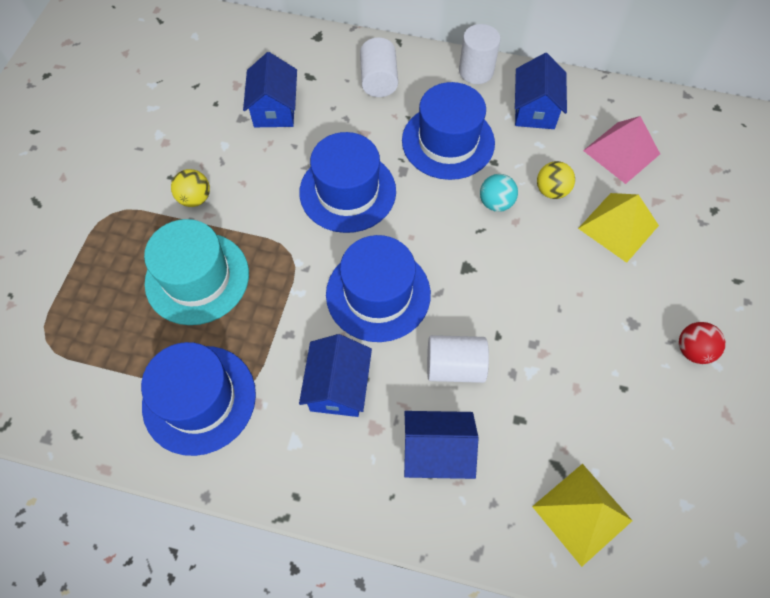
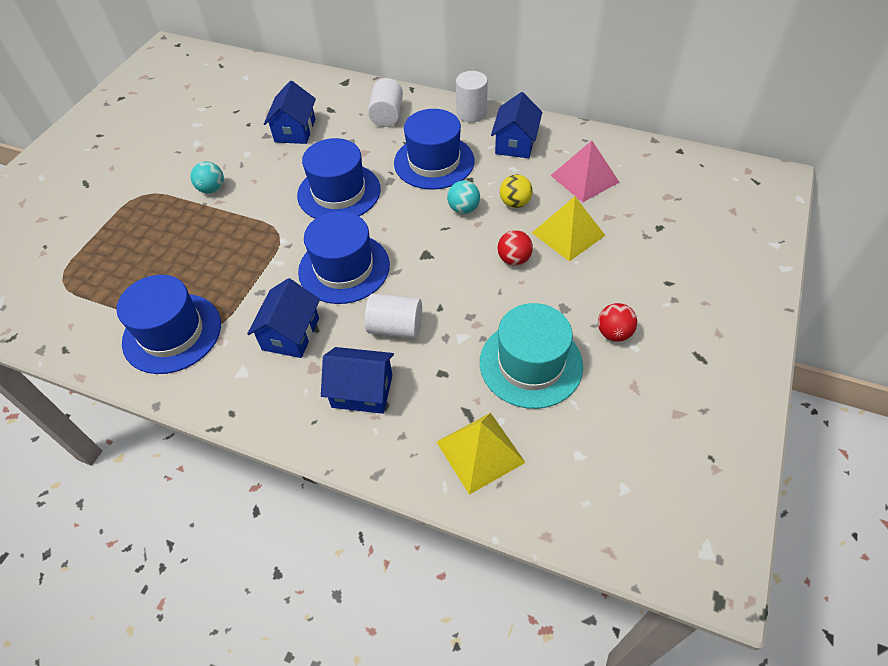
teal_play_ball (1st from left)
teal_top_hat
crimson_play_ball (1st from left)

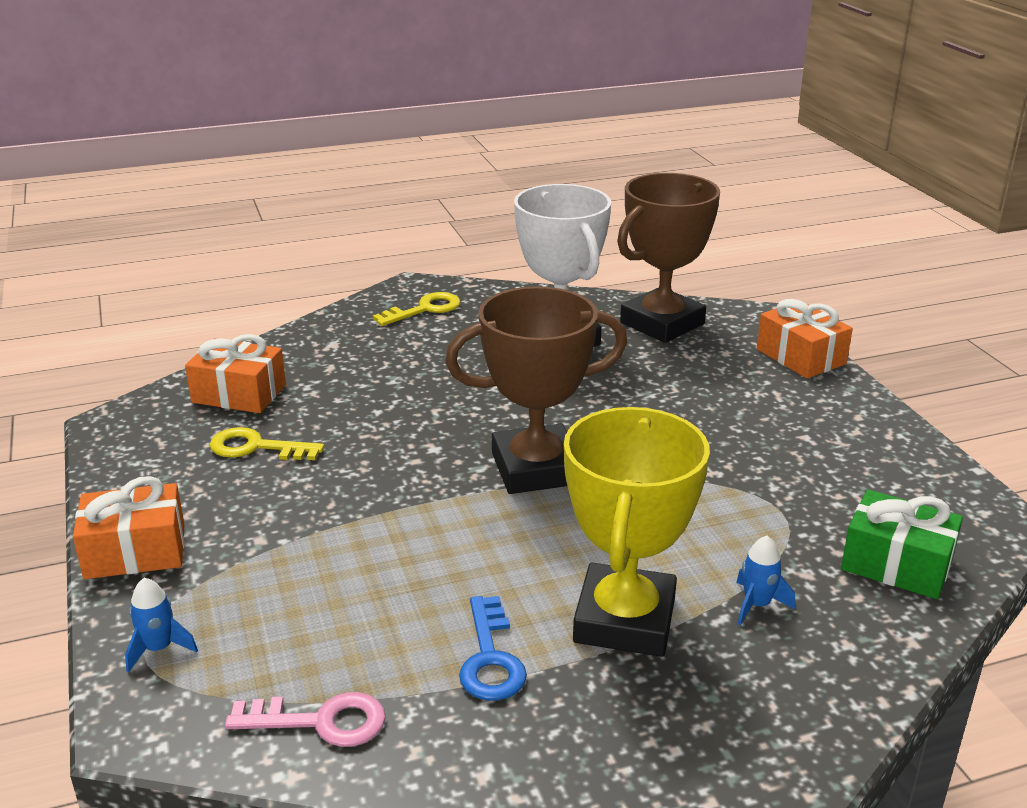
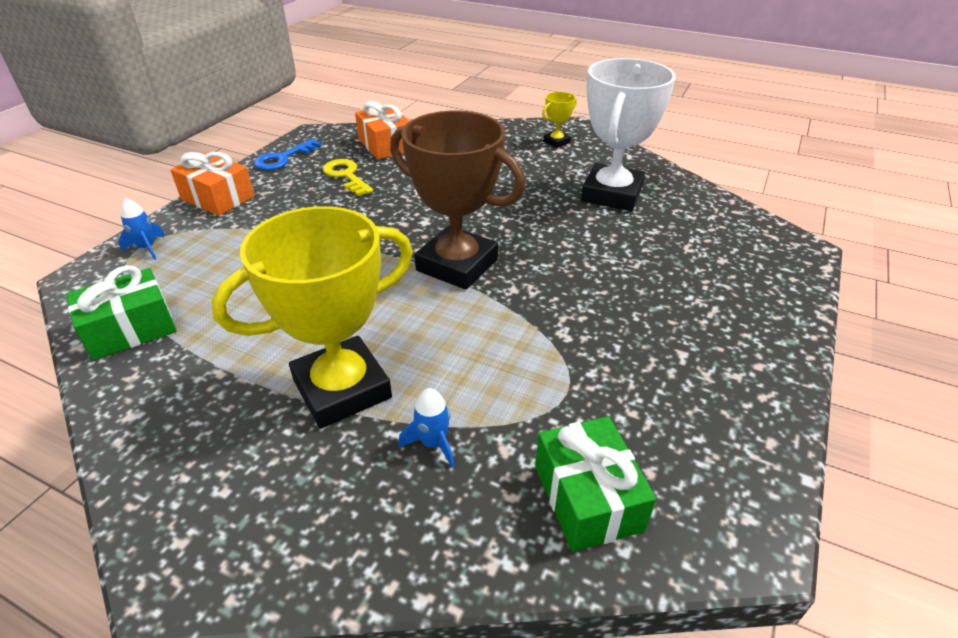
emerald_present (1st from left)
royal_blue_key
golden_prize_cup (2nd from left)
dark_brown_prize_cup (2nd from left in the first image)
orange-coloured_present (3rd from left in the first image)

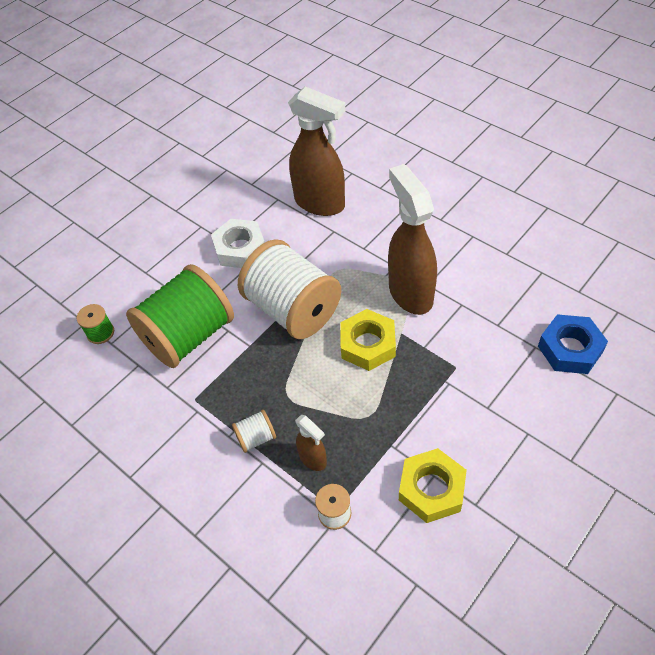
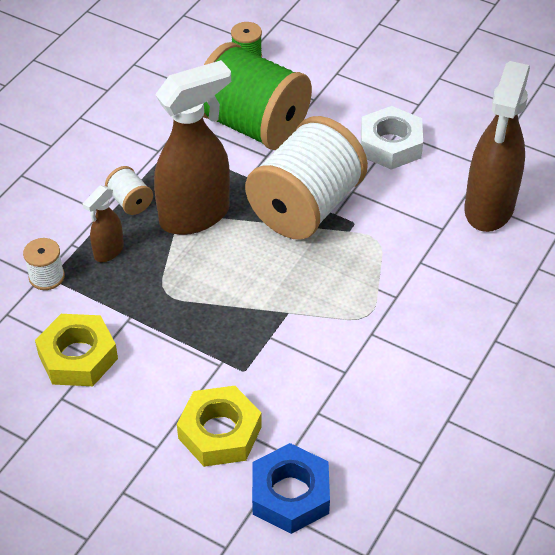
dark_brown_sprayer (2nd from left)
golden_hex_nut (2nd from left)

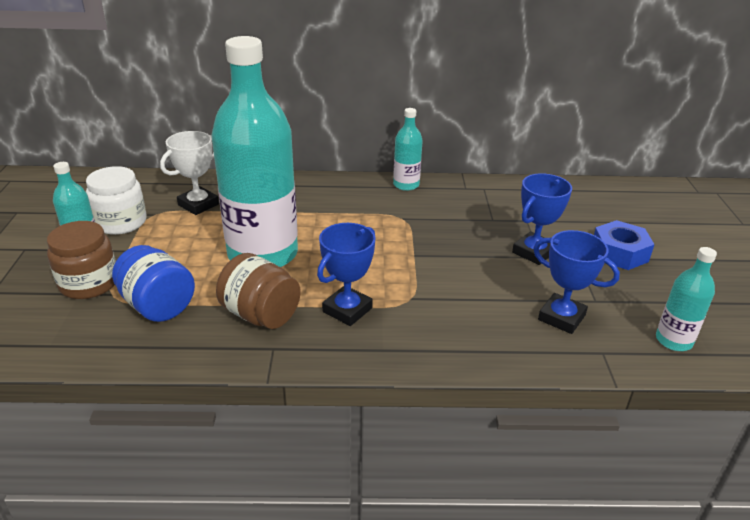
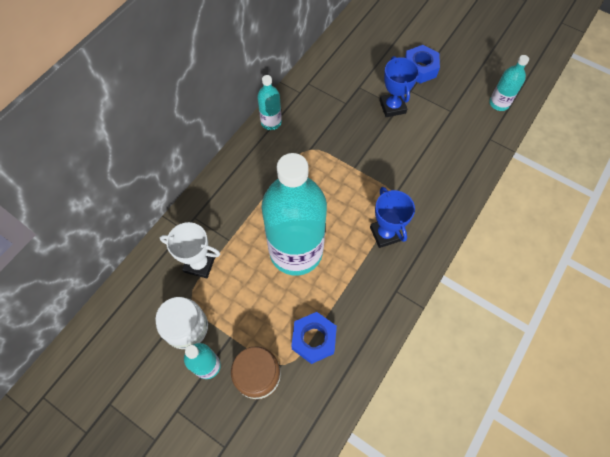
pure_white_prize_cup
royal_blue_hex_nut (1st from left)
dark_brown_preserve_jar (2nd from left in the first image)
royal_blue_prize_cup (3rd from left in the first image)

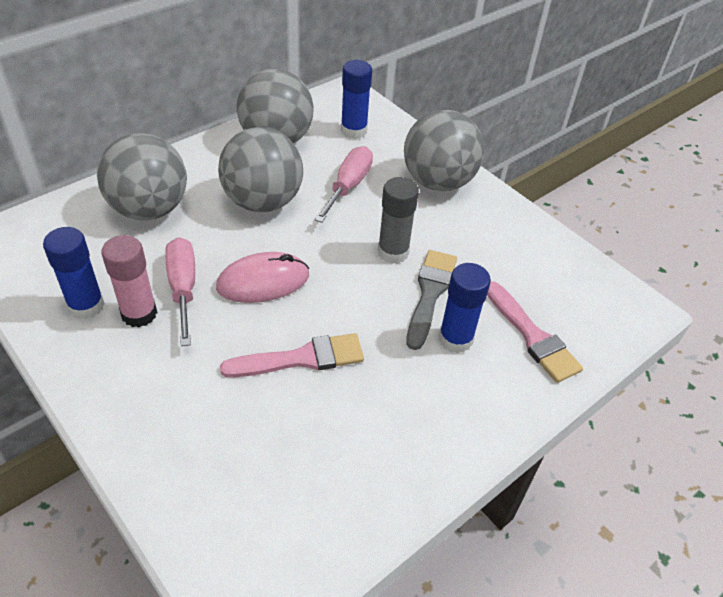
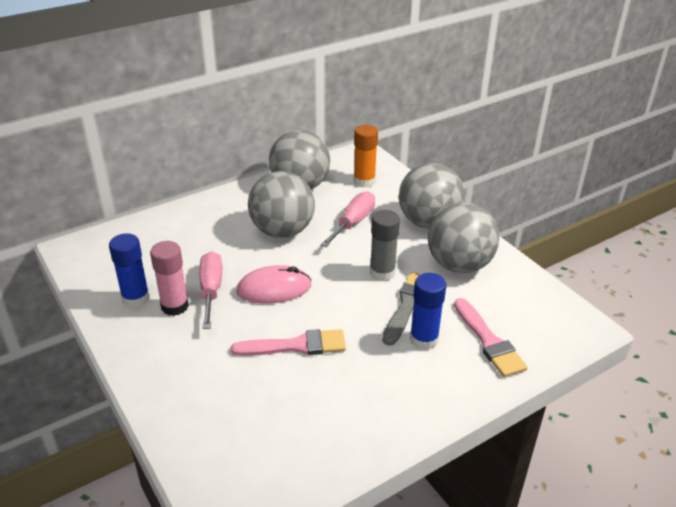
orange-coloured_stick_of_glue
grey_play_ball (4th from left)

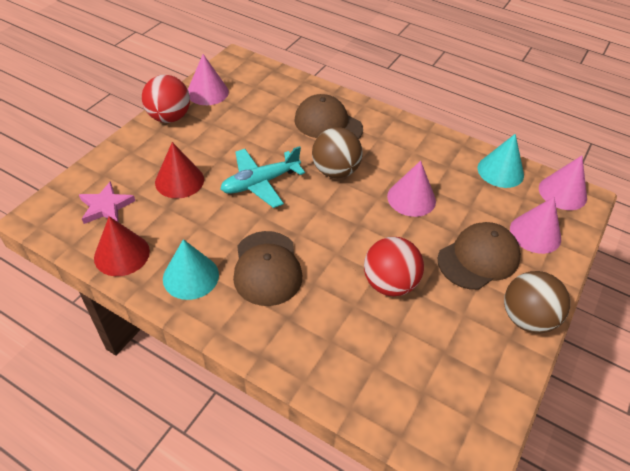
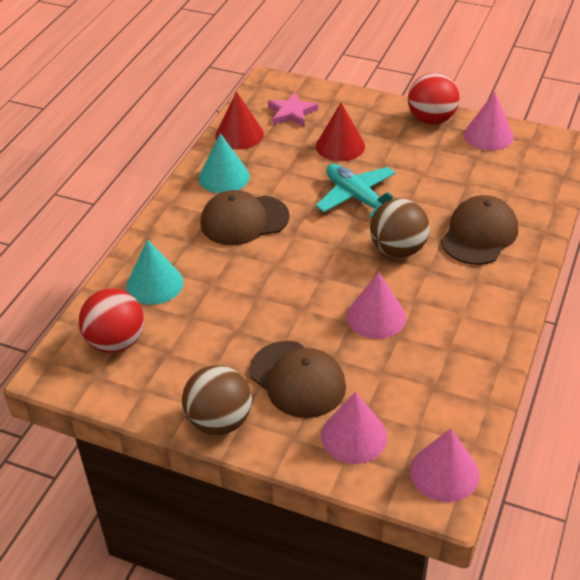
crimson_play_ball (1st from left)
teal_cone (1st from left)

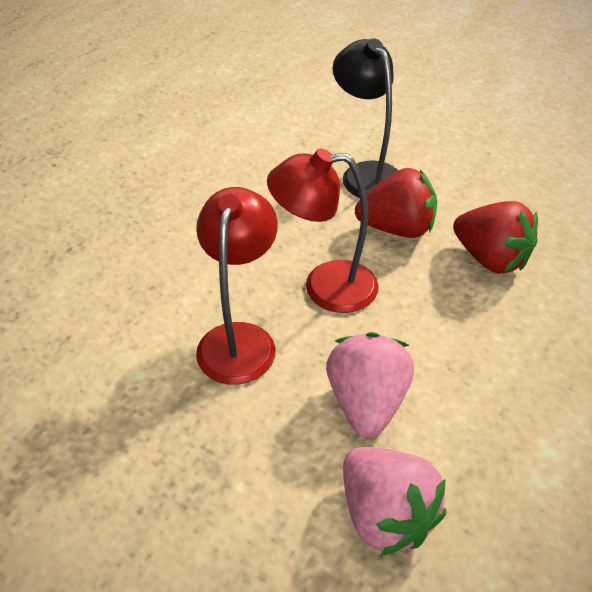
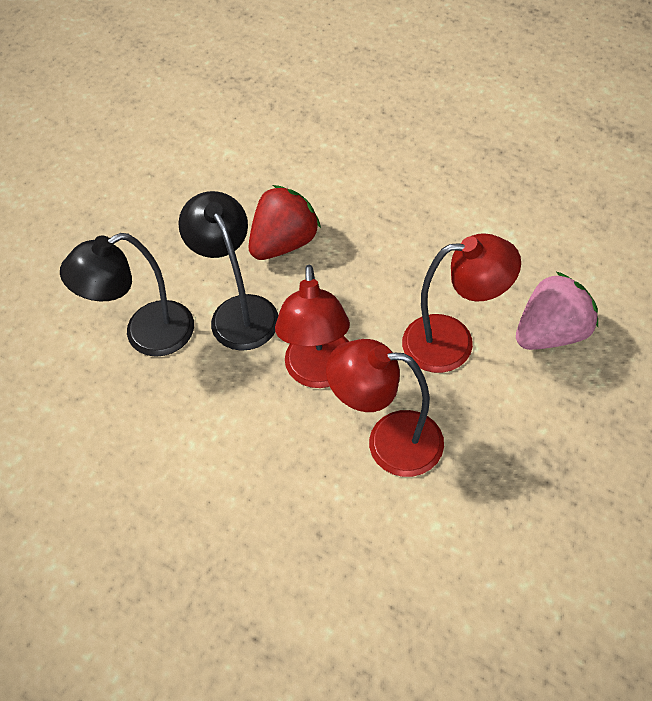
black_desk_lamp (2nd from left)
crimson_desk_lamp (3rd from left)

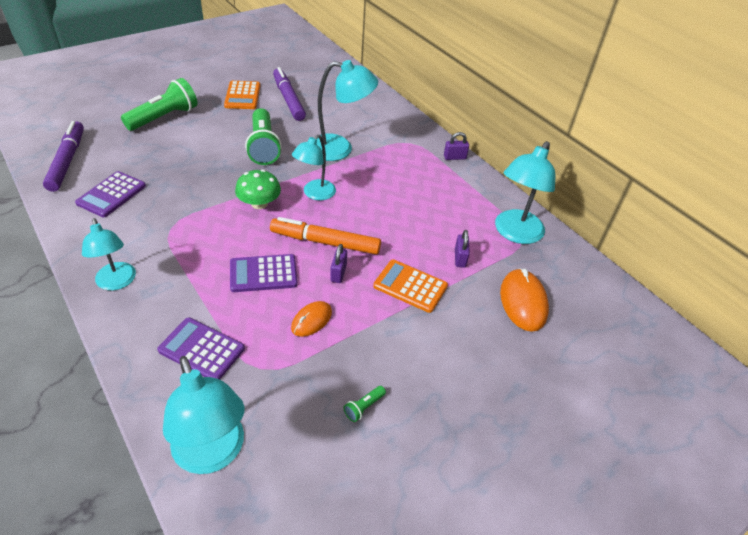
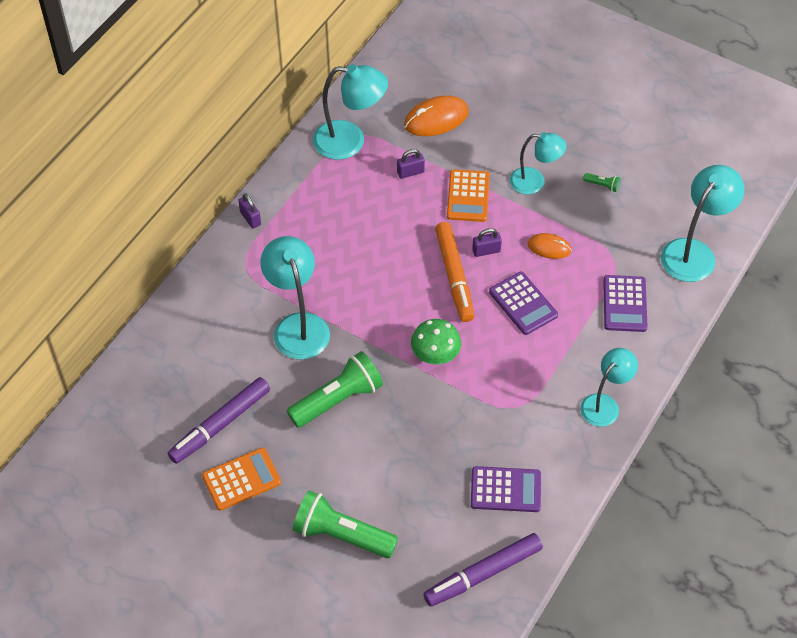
teal_desk_lamp (3rd from left)

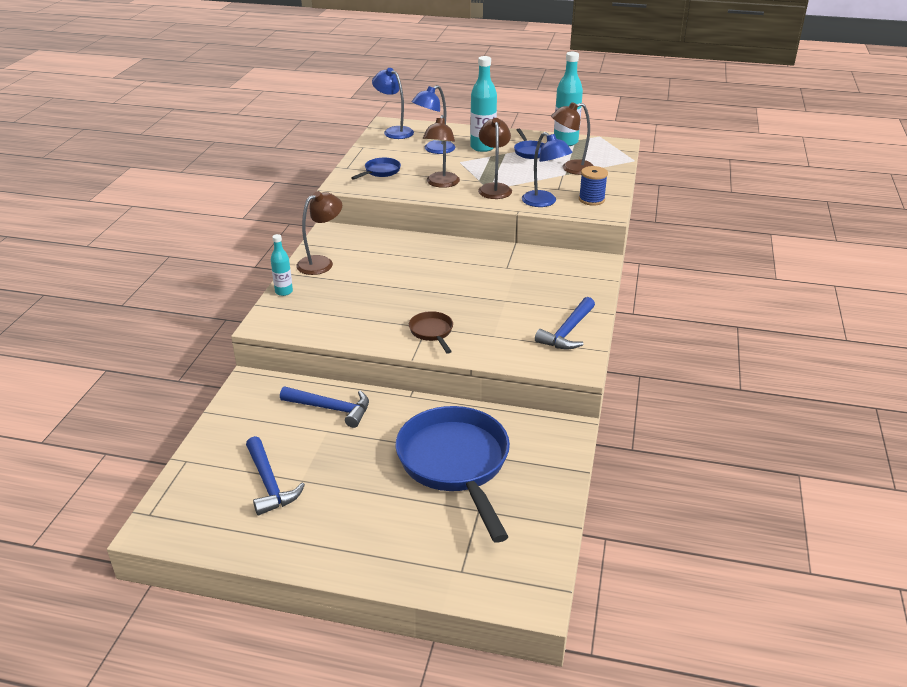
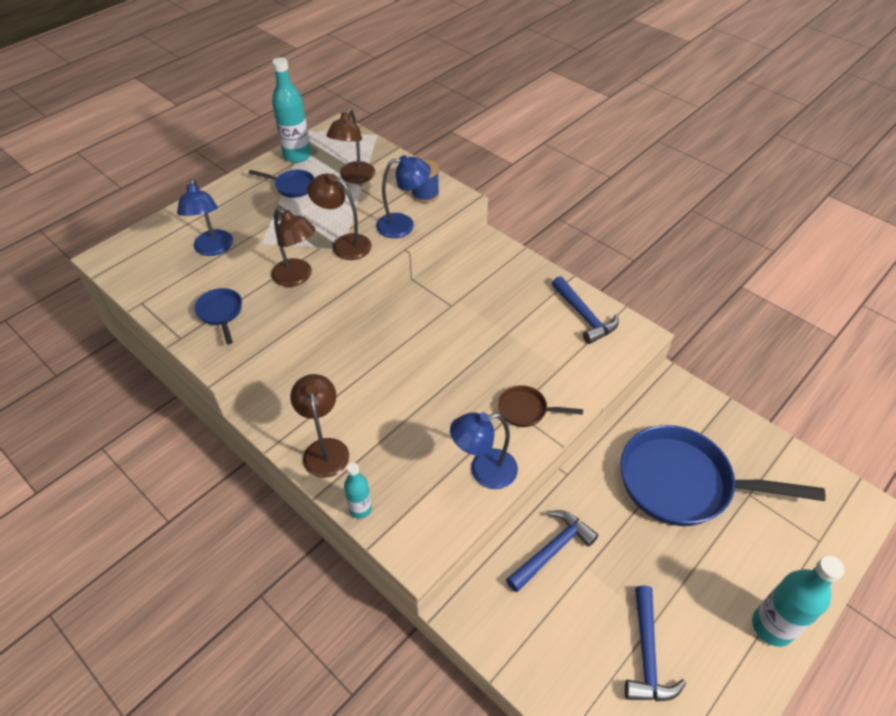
royal_blue_desk_lamp (3rd from left)
royal_blue_claw_hammer (3rd from left)
teal_bottle (3rd from left)

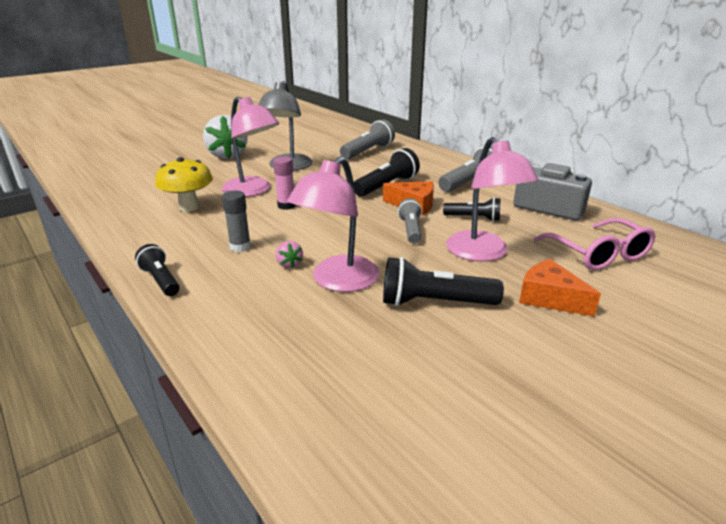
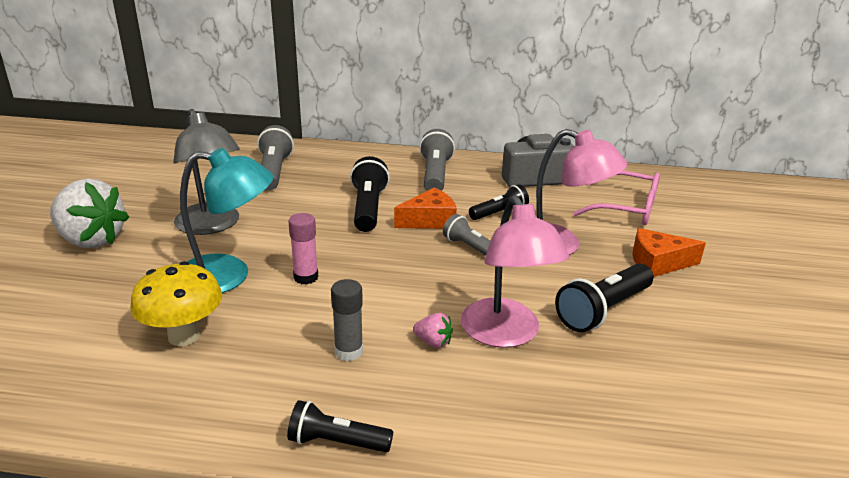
teal_desk_lamp

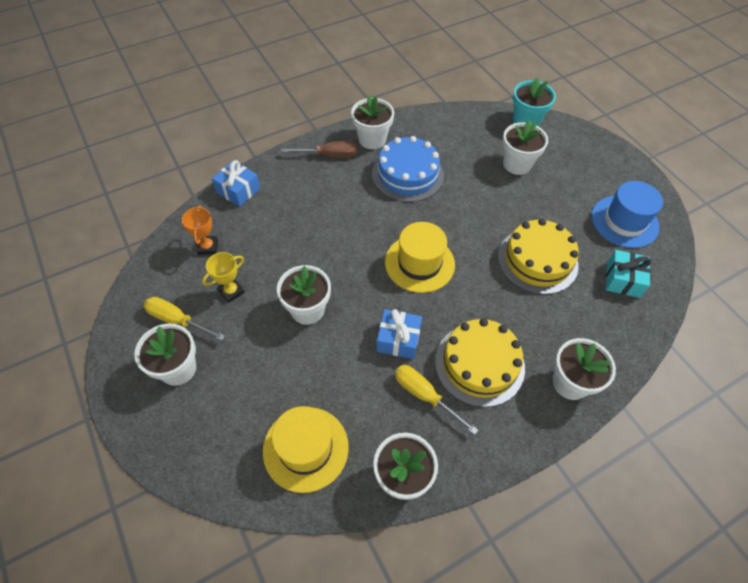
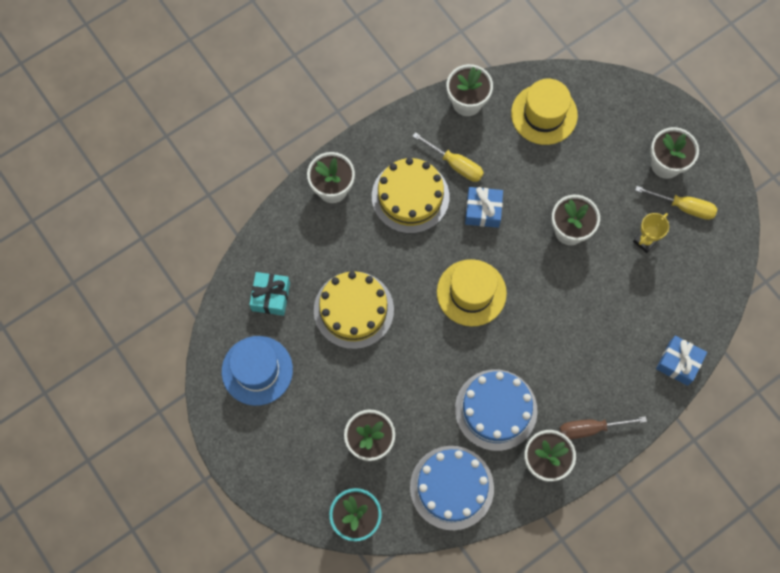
royal_blue_layer_cake (1st from left)
orange-coloured_prize_cup

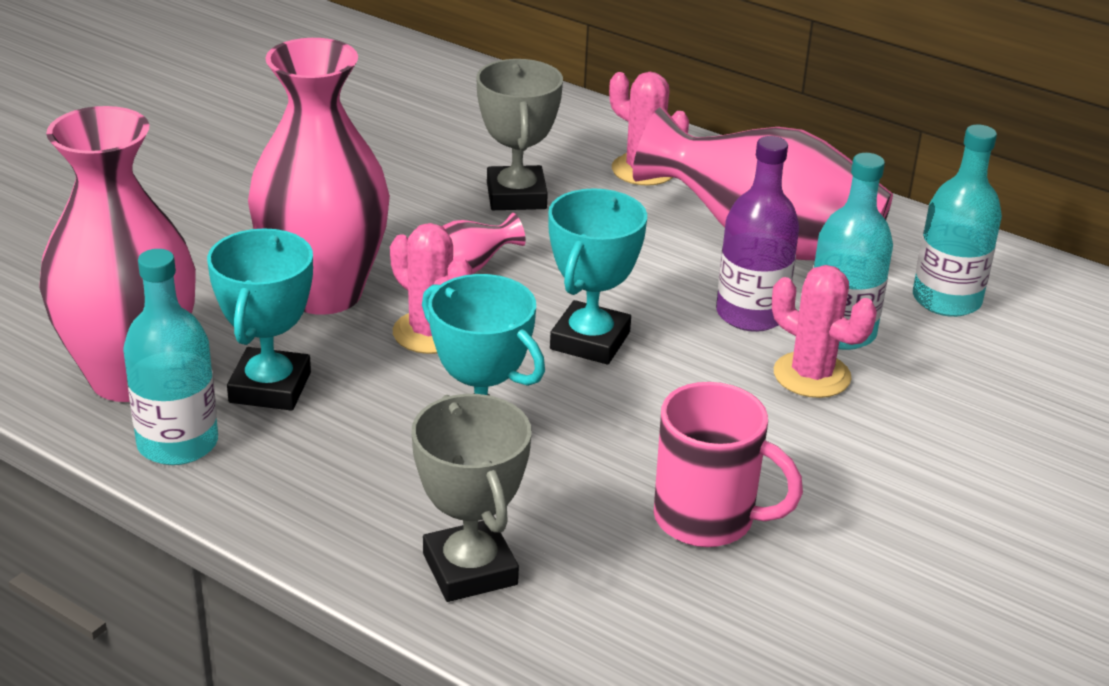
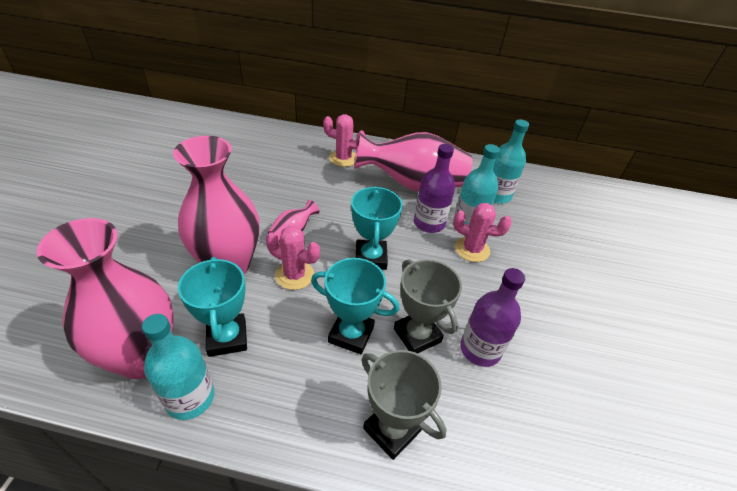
grey_prize_cup (2nd from left)
purple_bottle (2nd from left)

